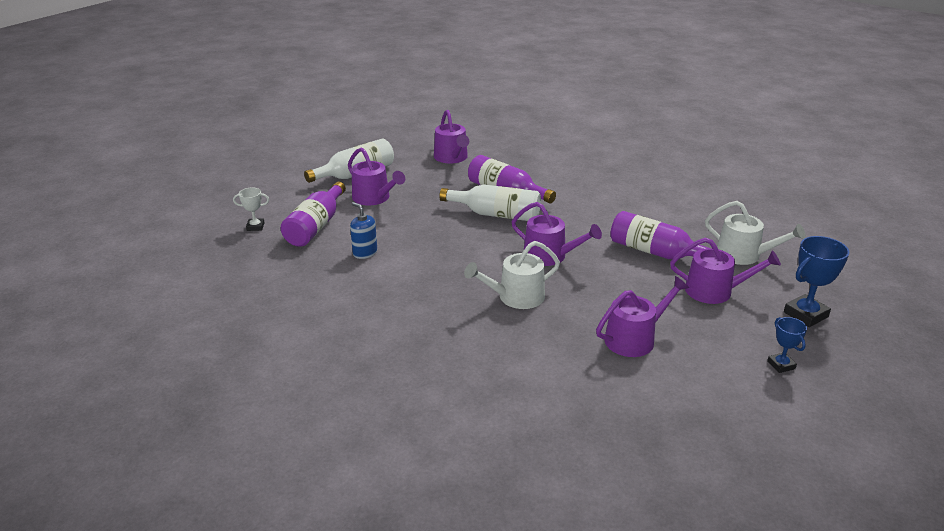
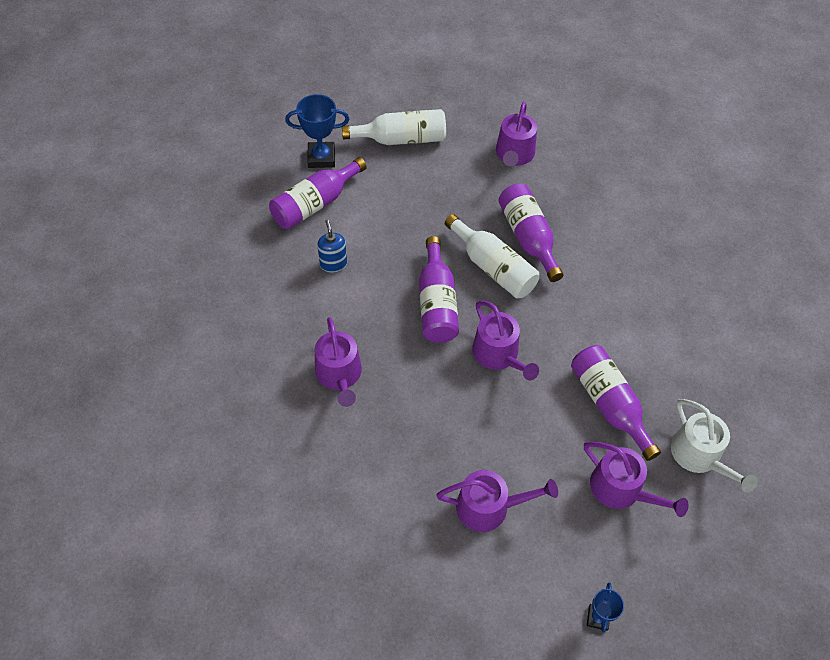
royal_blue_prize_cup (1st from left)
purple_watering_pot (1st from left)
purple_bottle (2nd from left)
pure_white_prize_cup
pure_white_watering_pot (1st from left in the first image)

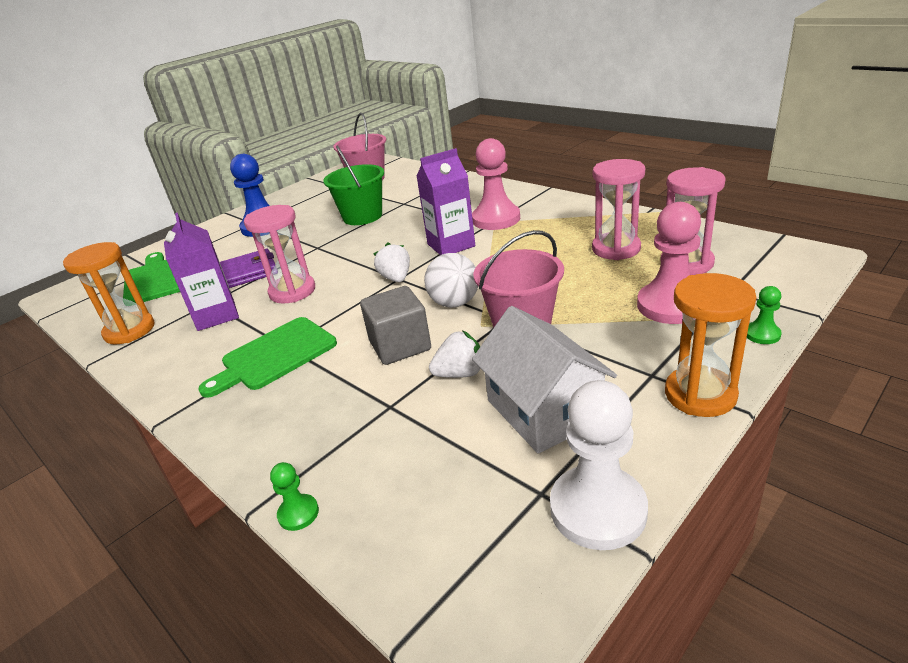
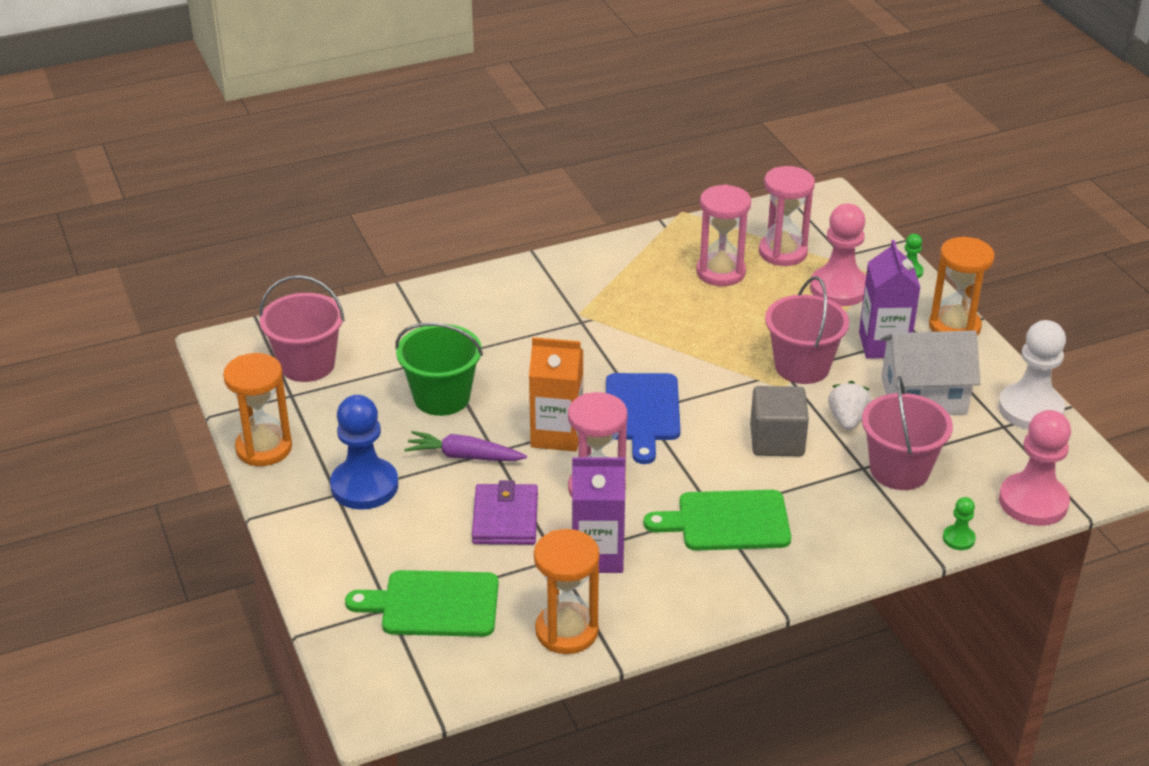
orange-coloured_sand_timer (1st from left)
purple_carrot
orange-coloured_juice_carton
royal_blue_chopping_board
emerald_chopping_board (2nd from left)
purple_juice_carton (2nd from left)
pink_sand_bucket (3rd from left)
pink_chess_pawn (2nd from left)
pure_white_play_ball

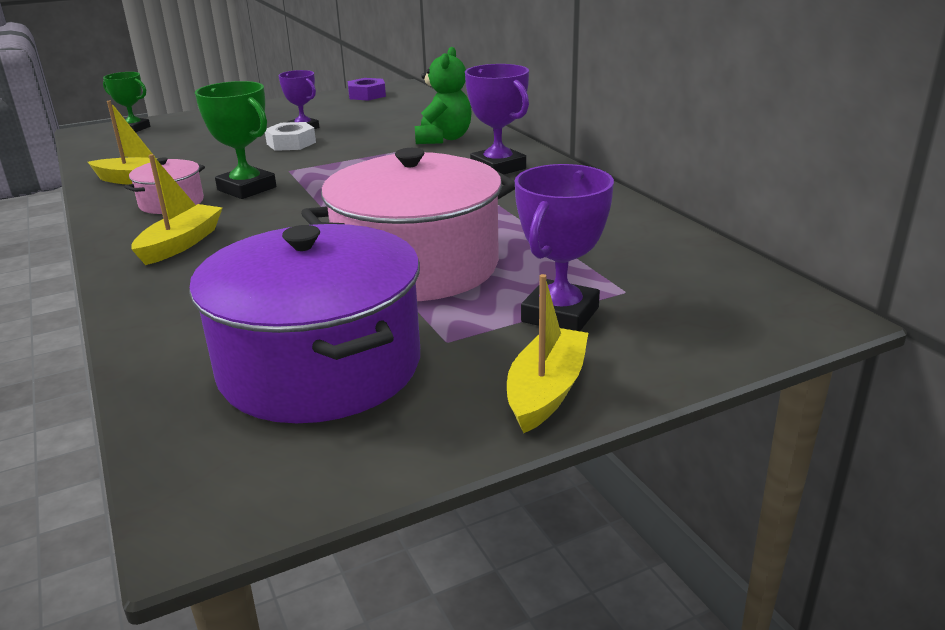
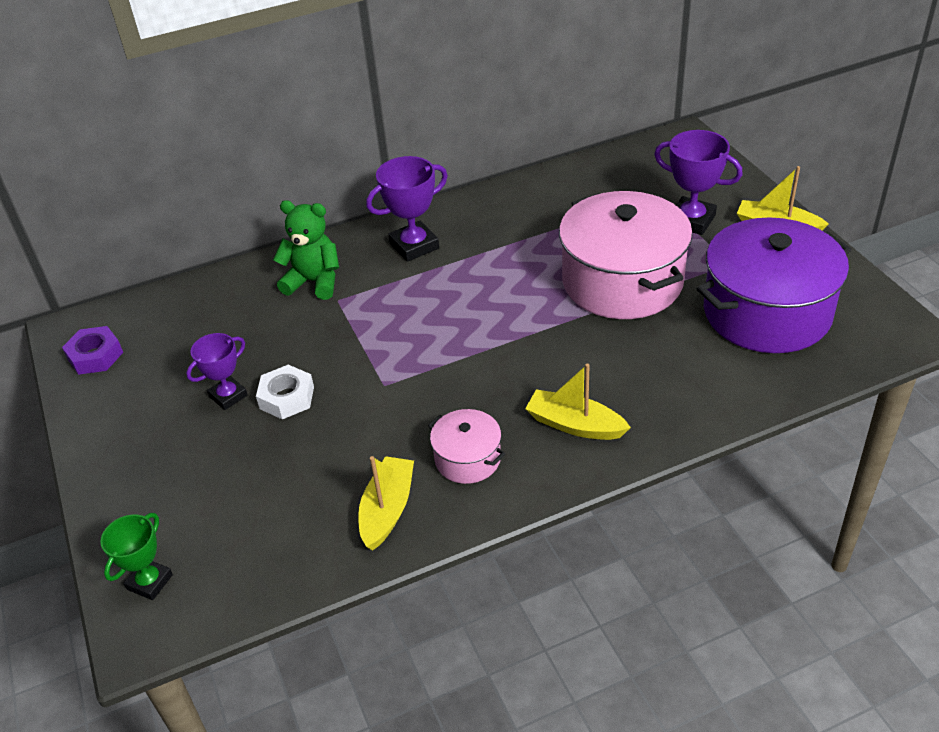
emerald_prize_cup (2nd from left in the first image)

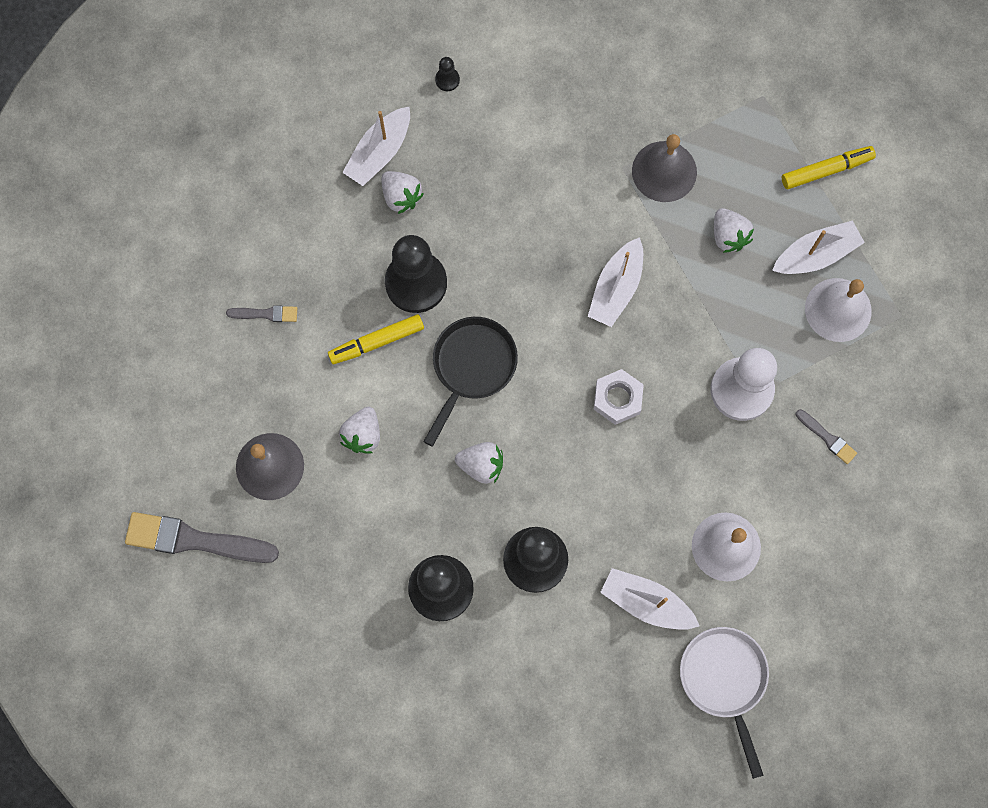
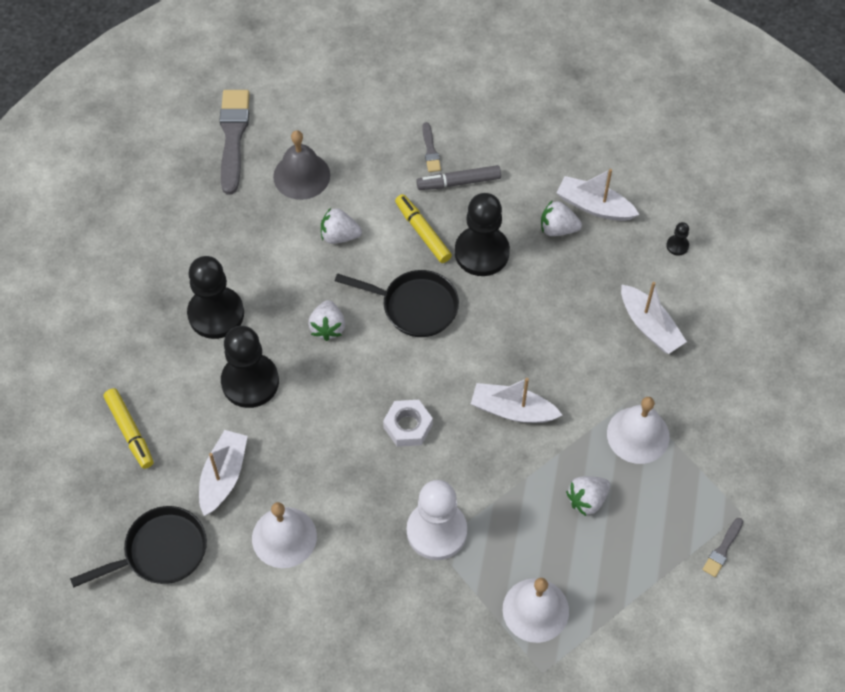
black_frying_pan (1st from left)
golden_marker (1st from left)
grey_marker
pure_white_toy_strawberry (3rd from left)
pure_white_school_bell (3rd from left)
pure_white_boat (4th from left)
grey_brush (3rd from left)

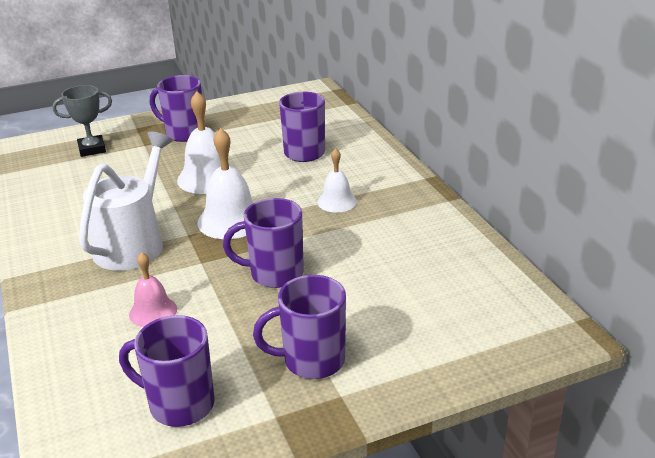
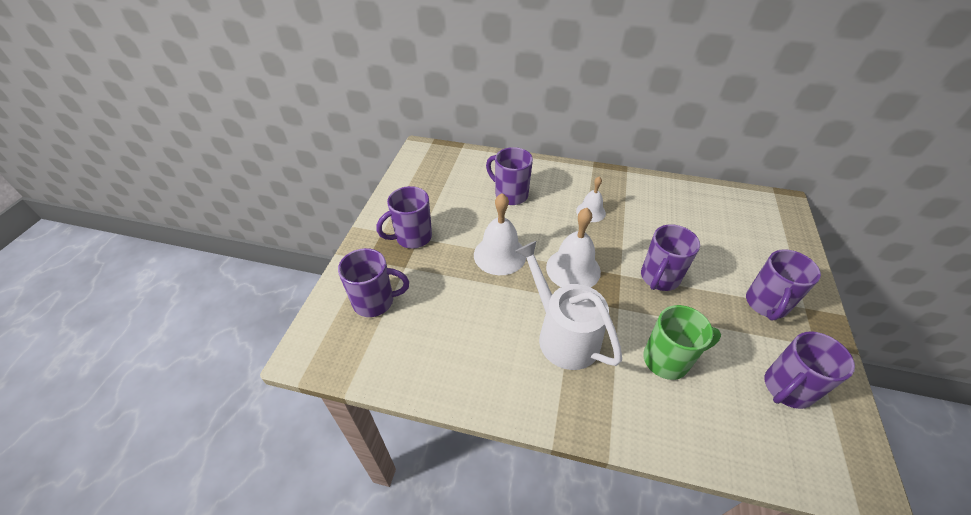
purple_mug (1st from left)
emerald_mug

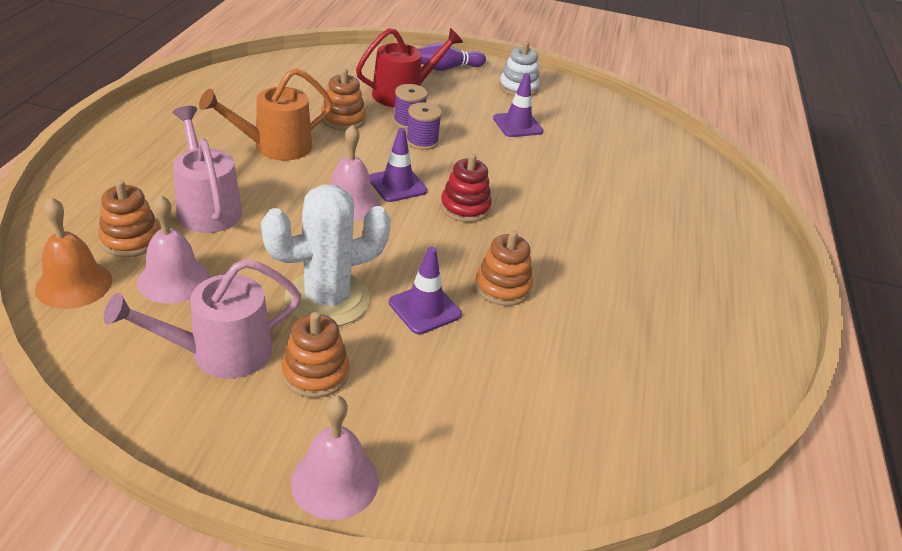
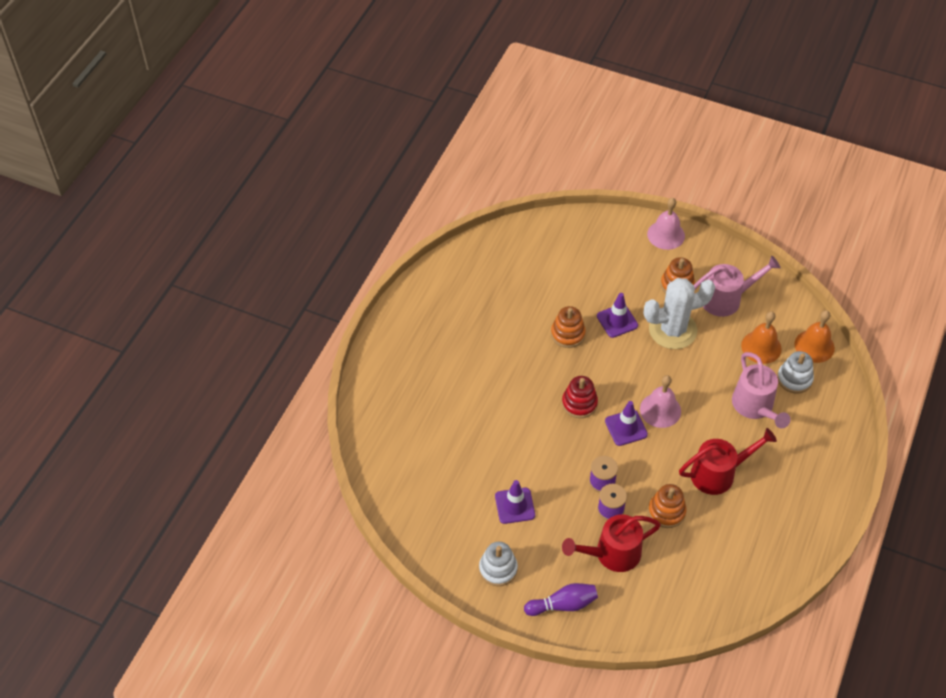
crimson_watering_pot (2nd from left)
orange-coloured_school_bell (1st from left)
pure_white_stacking_rings (2nd from left)

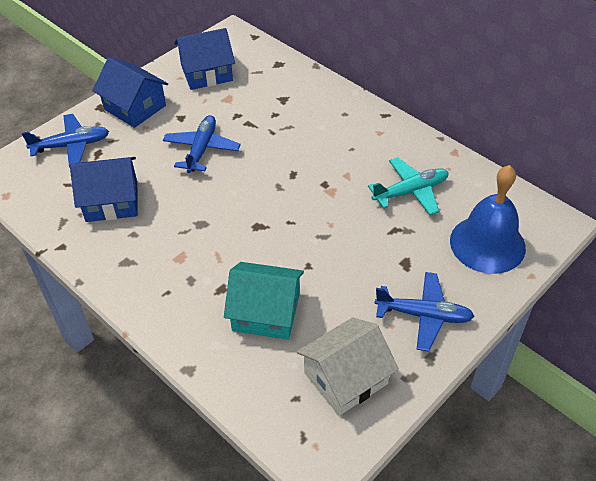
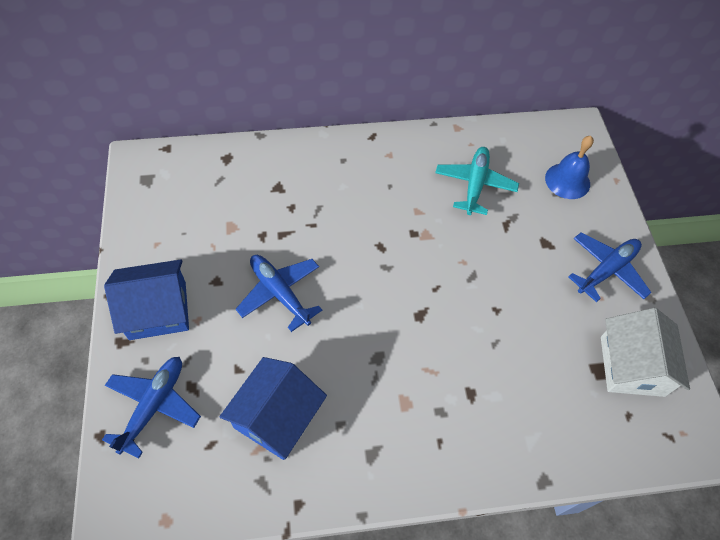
royal_blue_school_bell
royal_blue_toy_house (3rd from left in the first image)
teal_toy_house

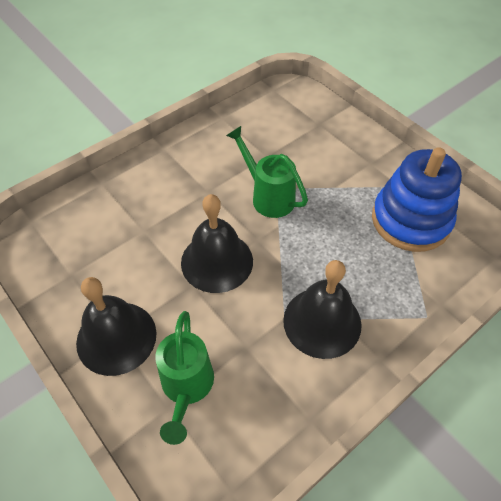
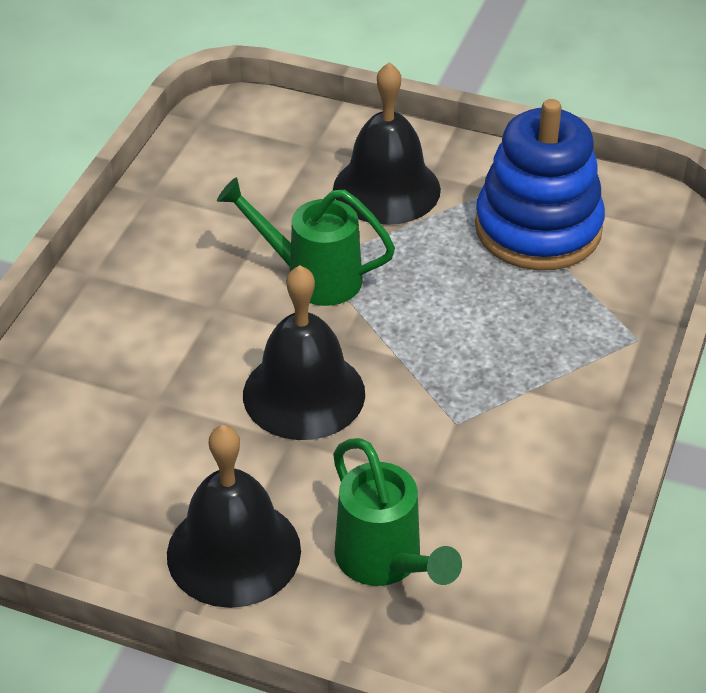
black_school_bell (3rd from left)

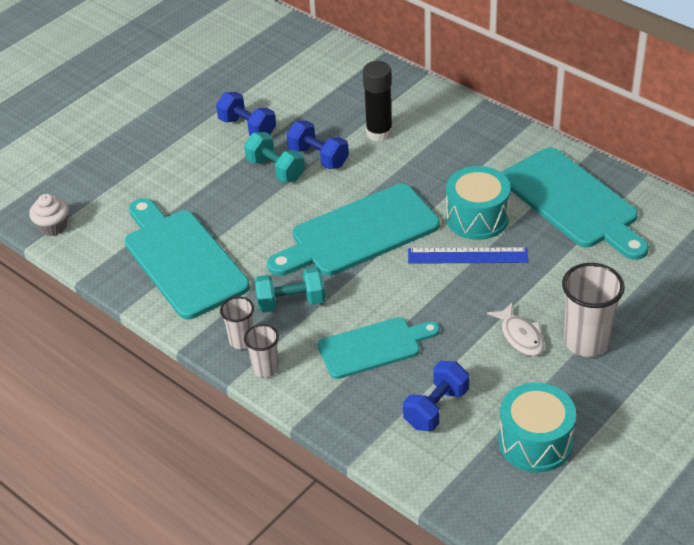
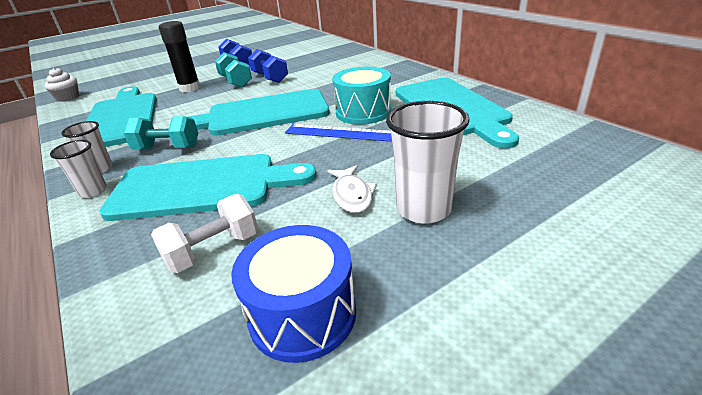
teal_chopping_board (2nd from left)
pure_white_dumbbell
black_stick_of_glue
royal_blue_drum

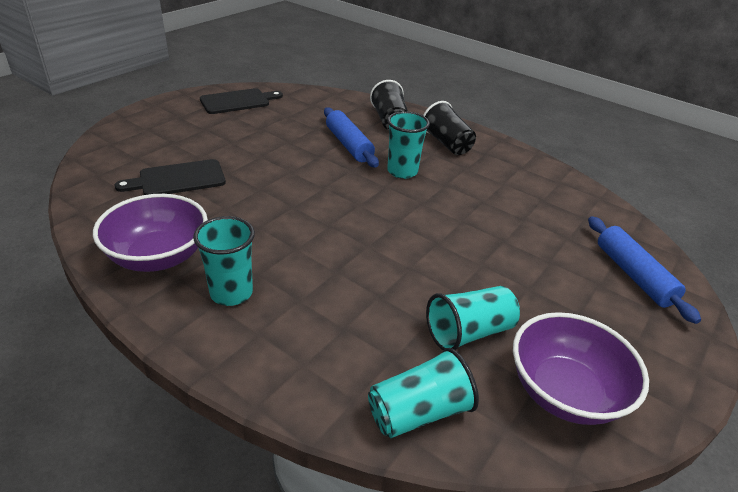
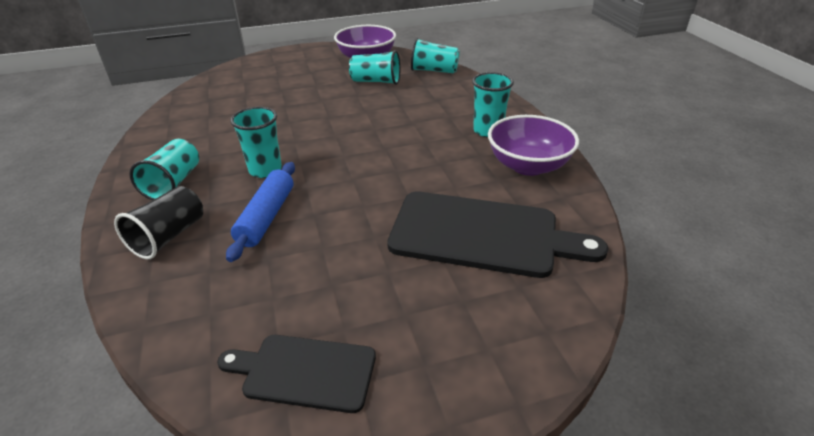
teal_tumbler (1st from left)
black_chopping_board (2nd from left)
royal_blue_pastry_roller (2nd from left in the first image)

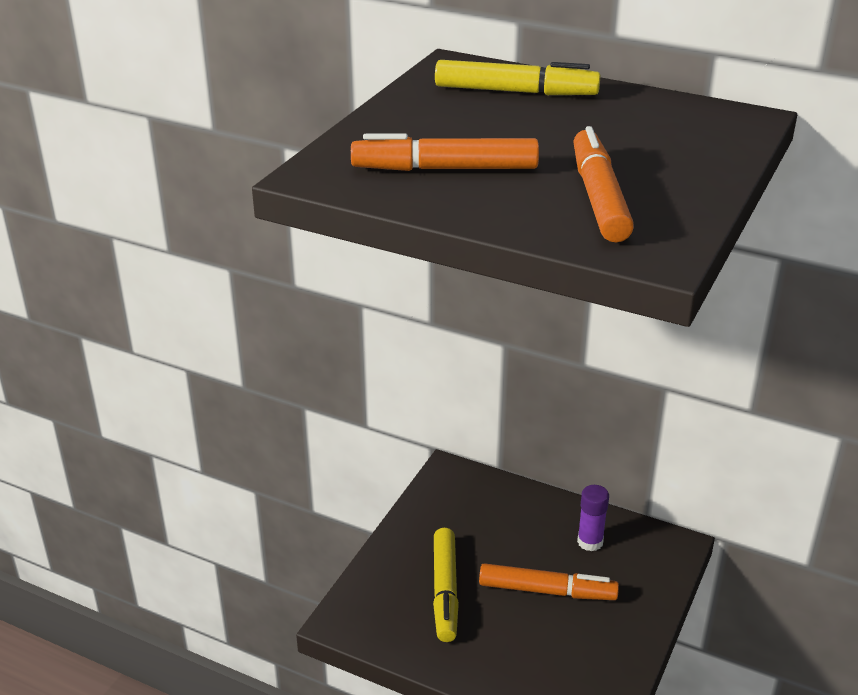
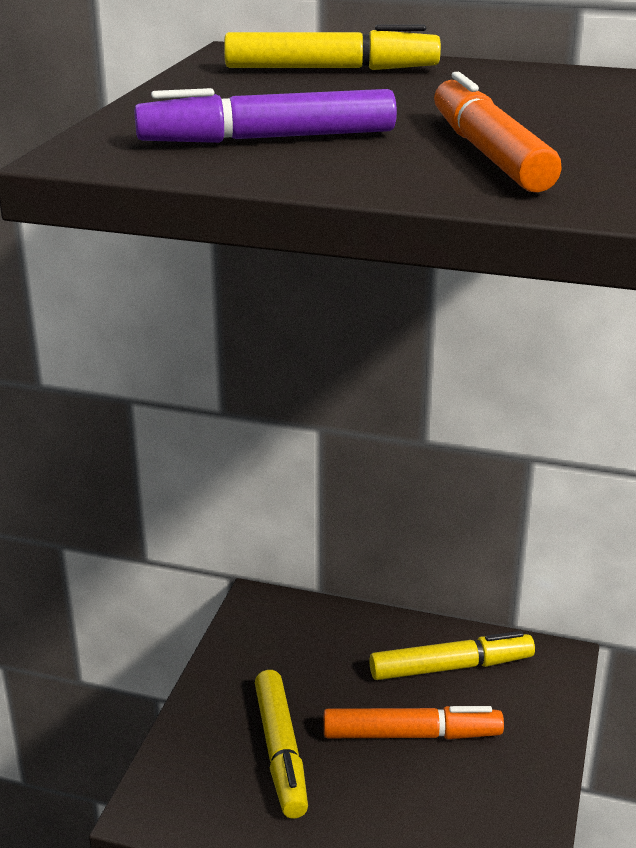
purple_marker
golden_marker (3rd from left)

